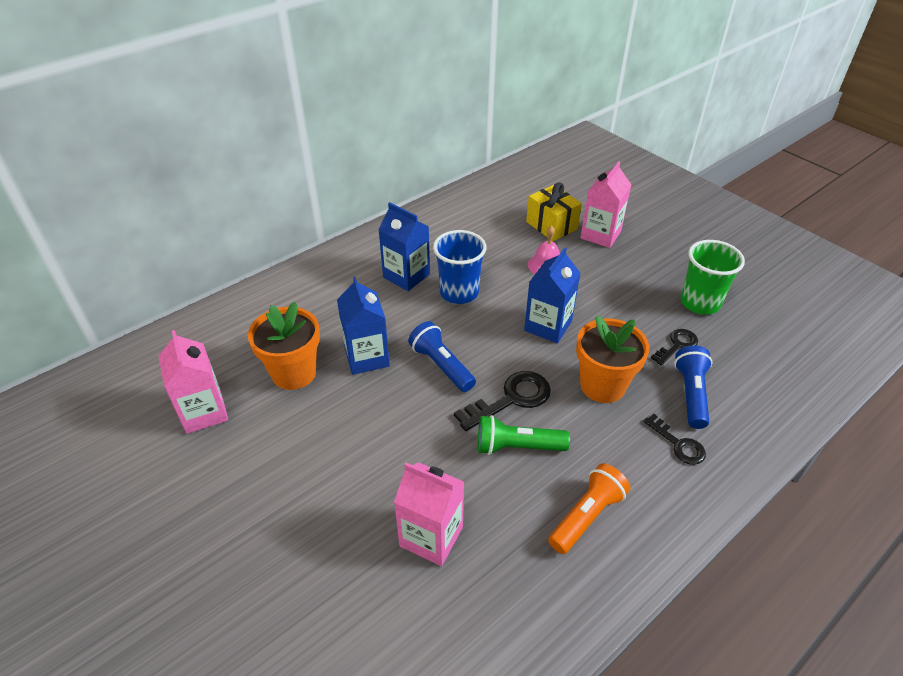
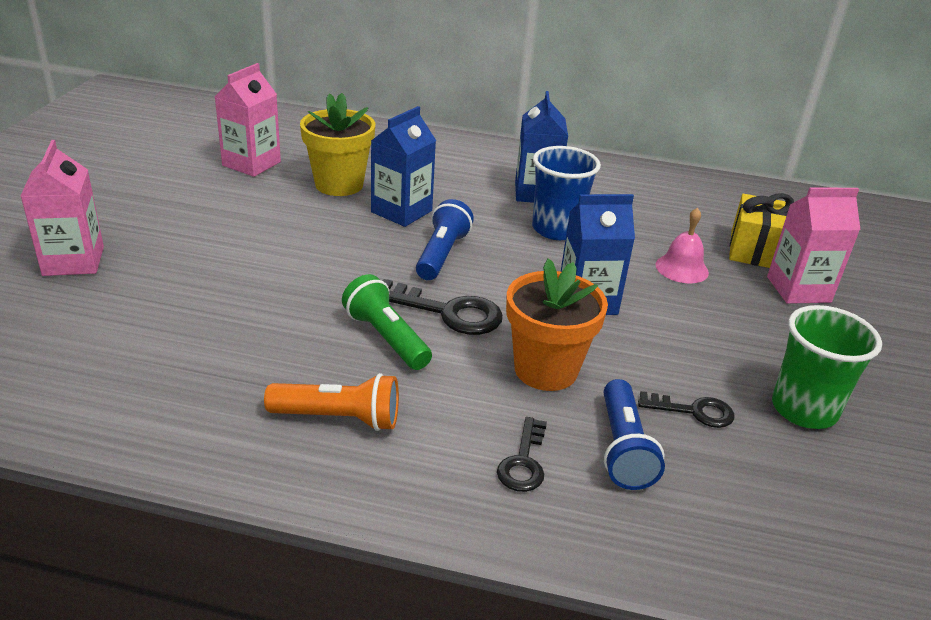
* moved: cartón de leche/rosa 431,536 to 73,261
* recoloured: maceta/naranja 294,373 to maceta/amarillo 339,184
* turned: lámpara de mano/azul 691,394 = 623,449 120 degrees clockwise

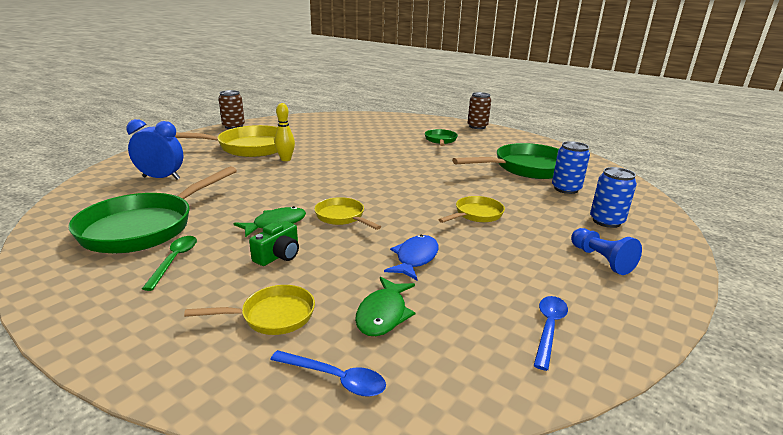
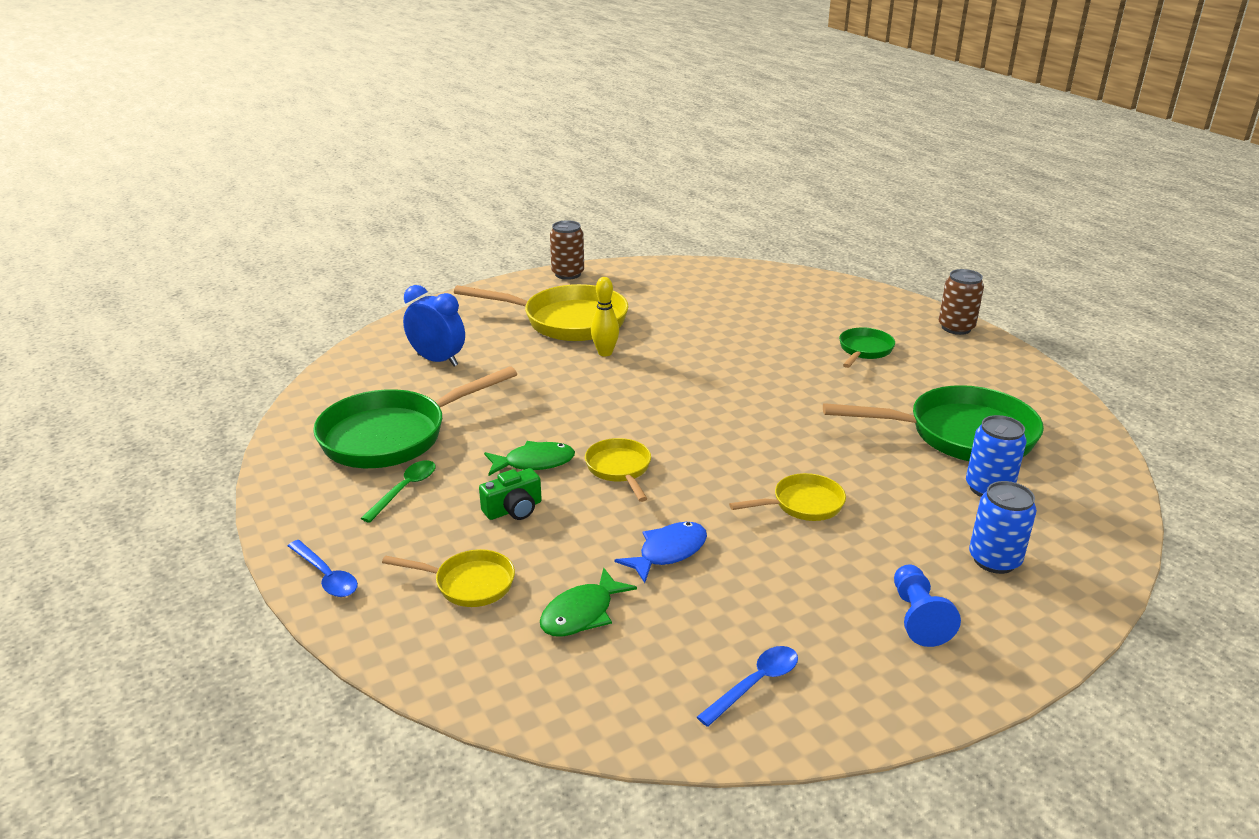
* moved: cuchara/azul 335,378 to 326,576

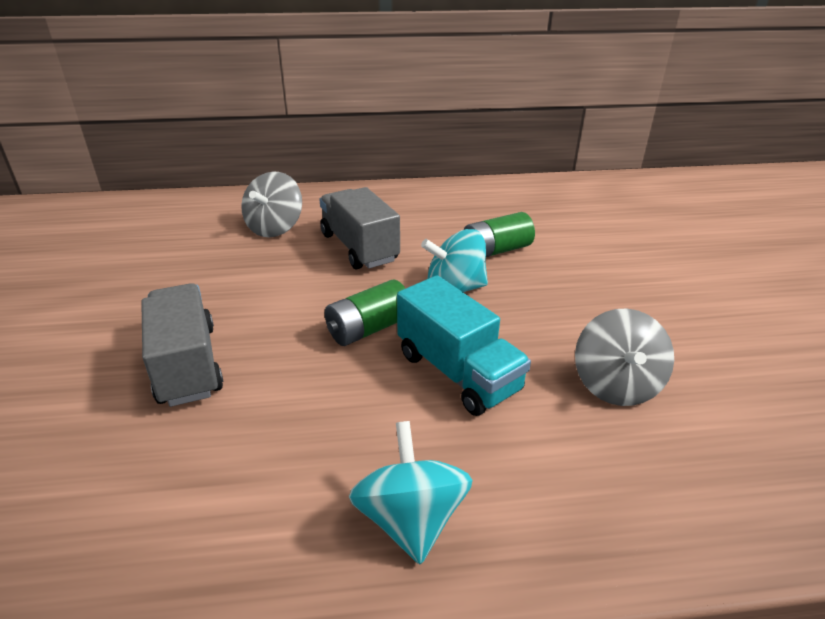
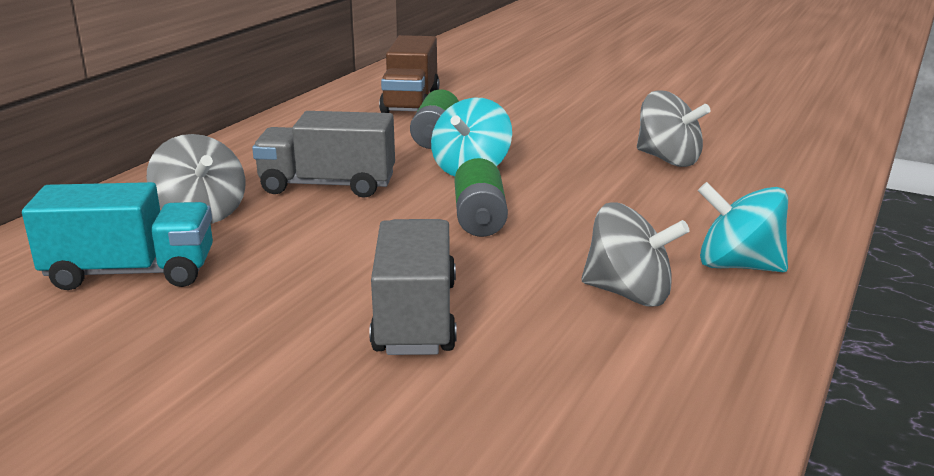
* added: camión/marrón 411,102
* added: peonza/gris 629,293
* moved: camión/turquesa 457,372 to 131,272
* turned: camión/gris 187,365 = 415,317 75 degrees clockwise

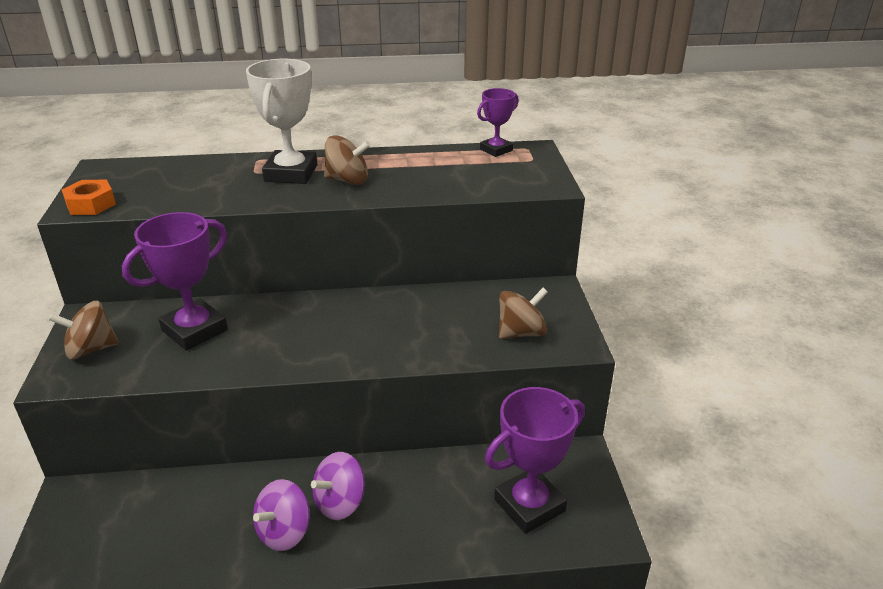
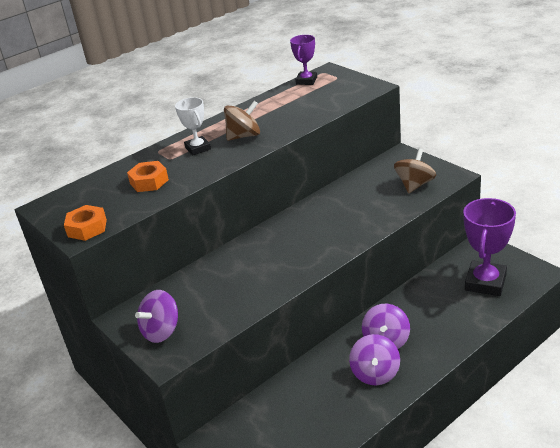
* removed: trofeo/morado 194,330
* added: tuerca/naranja 149,182
* recoloured: peonza/marrón 91,349 to peonza/morado 161,331
* resized: trofeo/blanco 291,173 = 198,148 x0.58

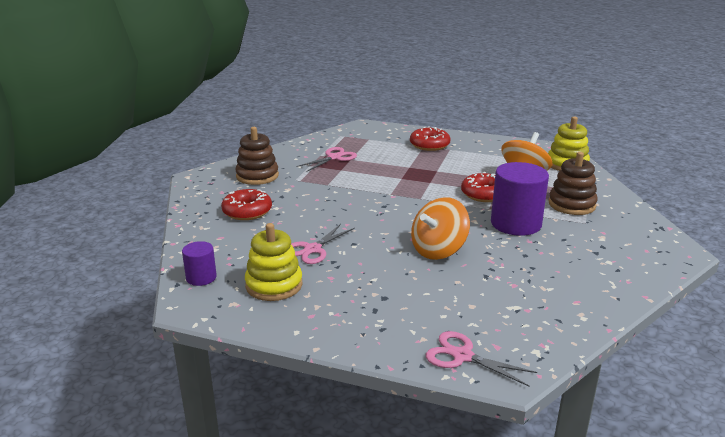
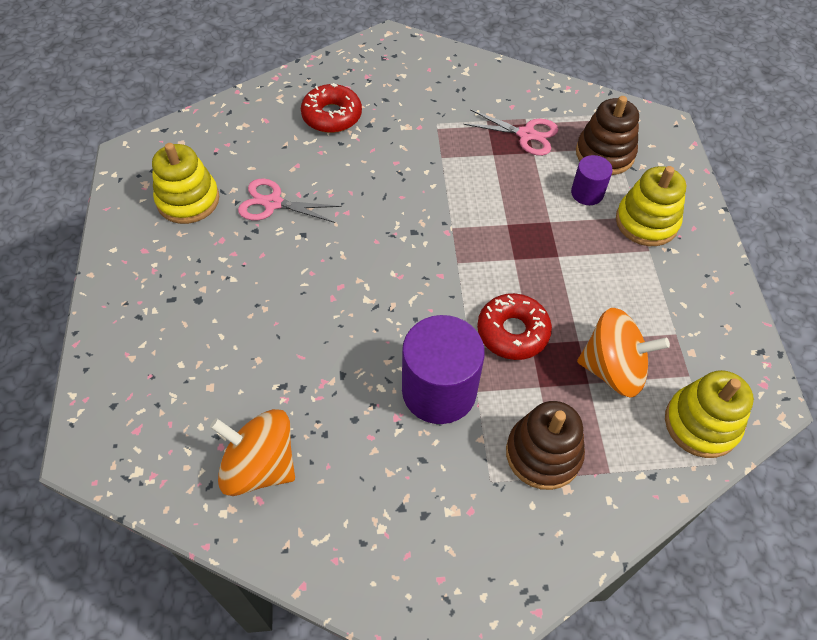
* removed: tijeras/rosa 462,356
* moved: cilindro/morado 201,277 to 587,193
* moved: juguete apilable/marrón 257,176 to 604,154
* moved: peonza/naranja 438,250 to 260,465
* replaced: rosquilla/rojo 429,145 to juguete apilable/amarillo 646,222

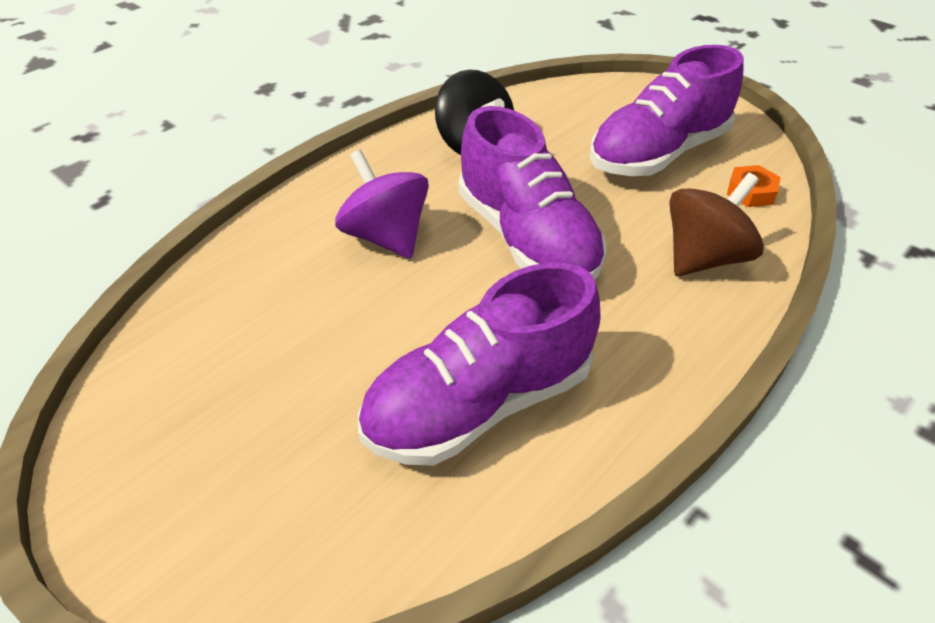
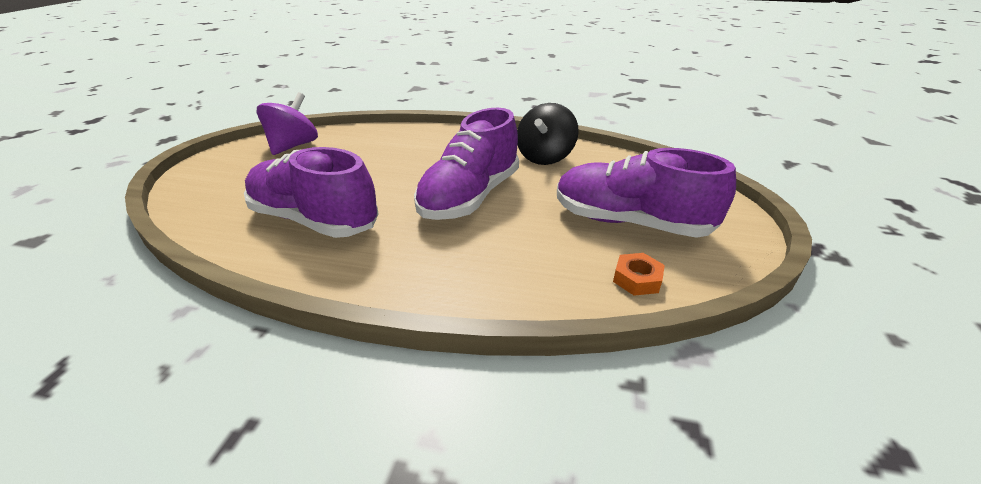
* removed: peonza/marrón 704,258
* moved: peonza/morado 386,236 to 293,146

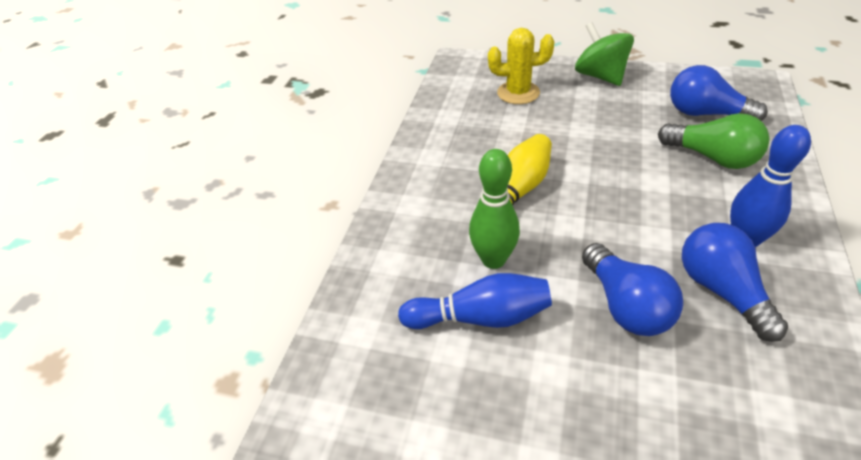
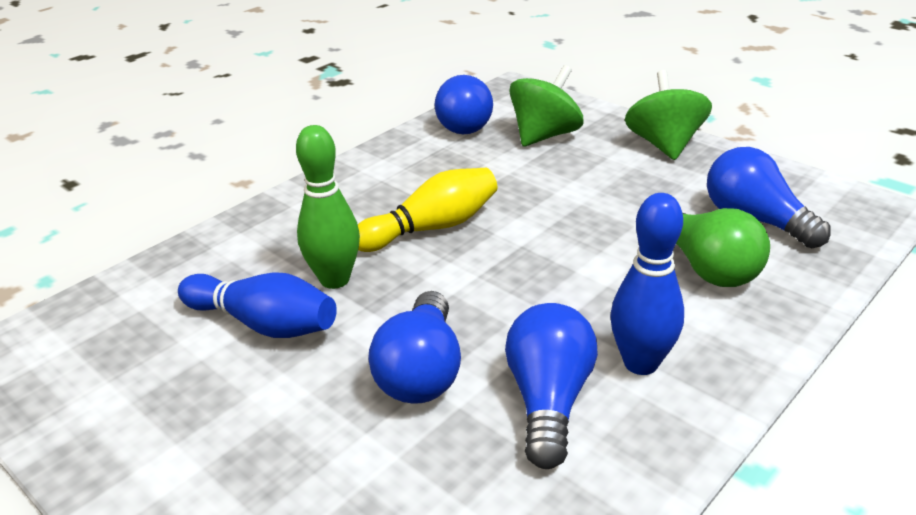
* added: bombilla/azul 466,123
* replaced: cactus/amarillo 518,93 to peonza/verde 544,136

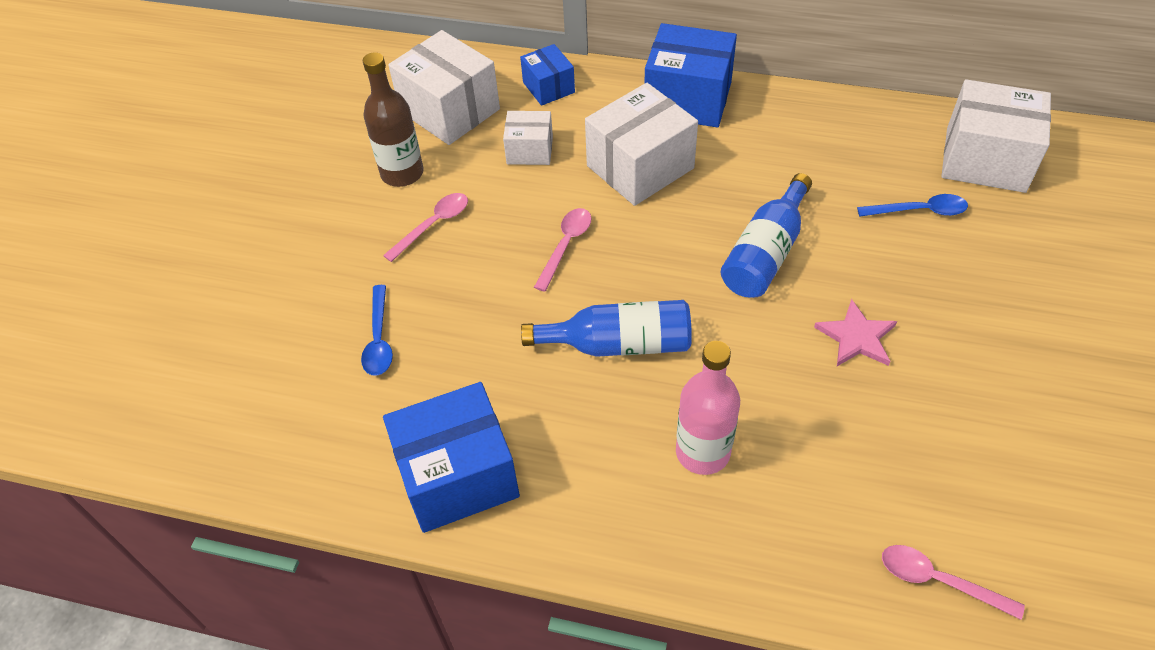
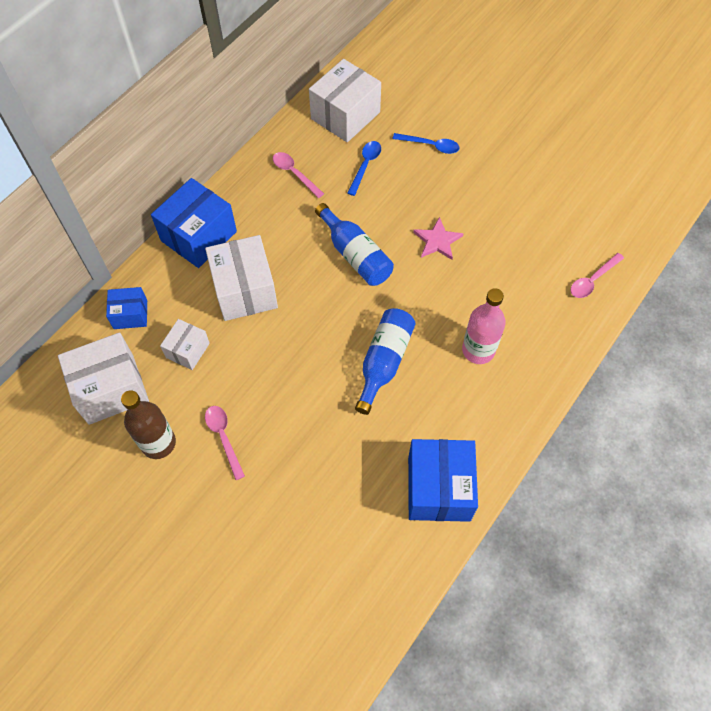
* moved: cuchara/azul 379,339 to 430,145
* moved: cuchara/rosa 566,246 to 294,173

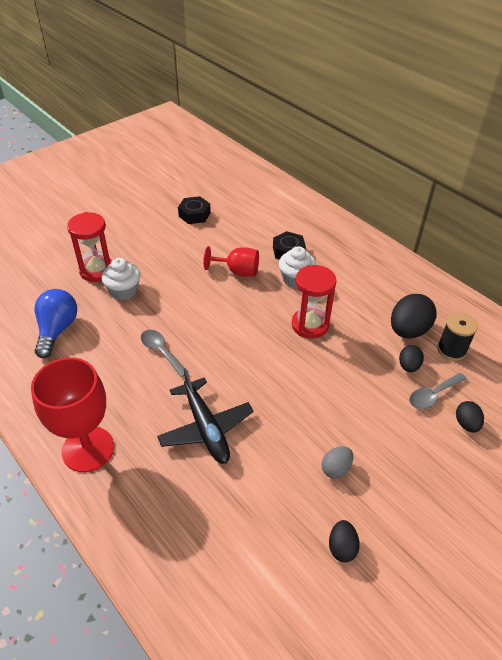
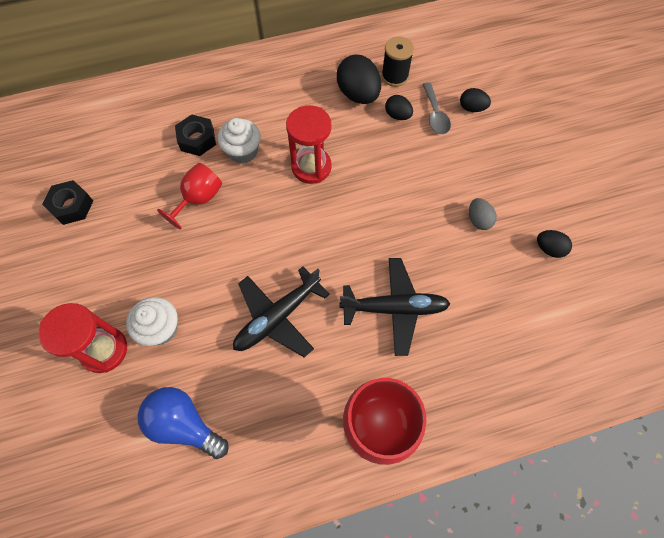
* replaced: cuchara/gris 161,351 to avión/negro 277,317

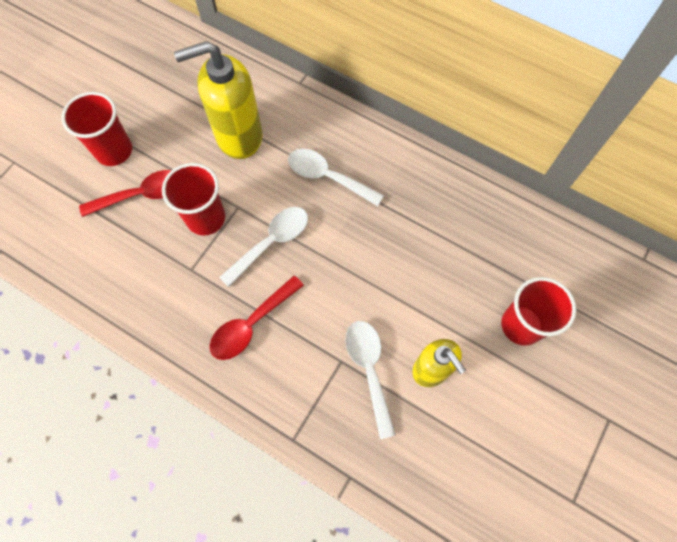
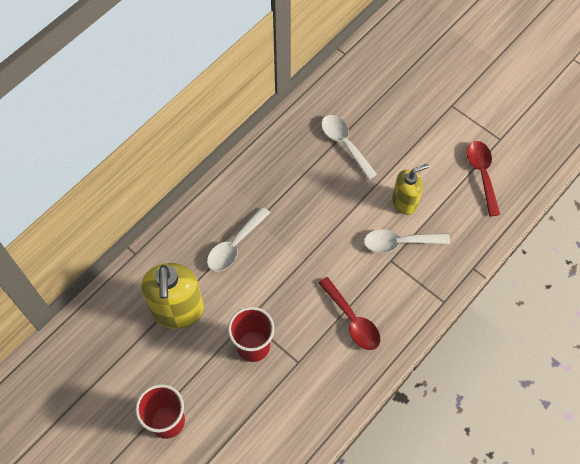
* removed: vaso/rojo 521,325
* moved: cuchara/rojo 142,194 to 482,174
* moved: cuchara/blanco 271,242 to 344,144

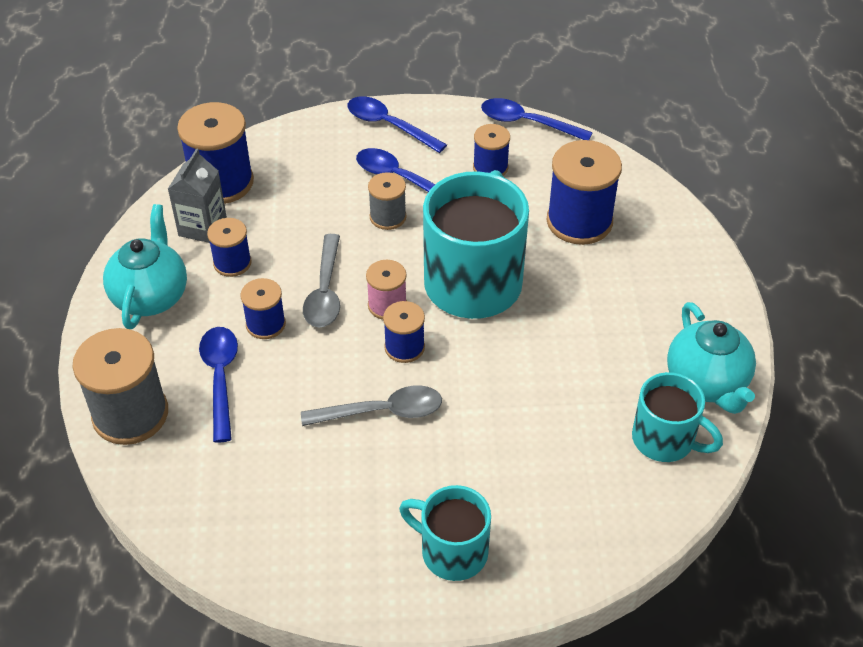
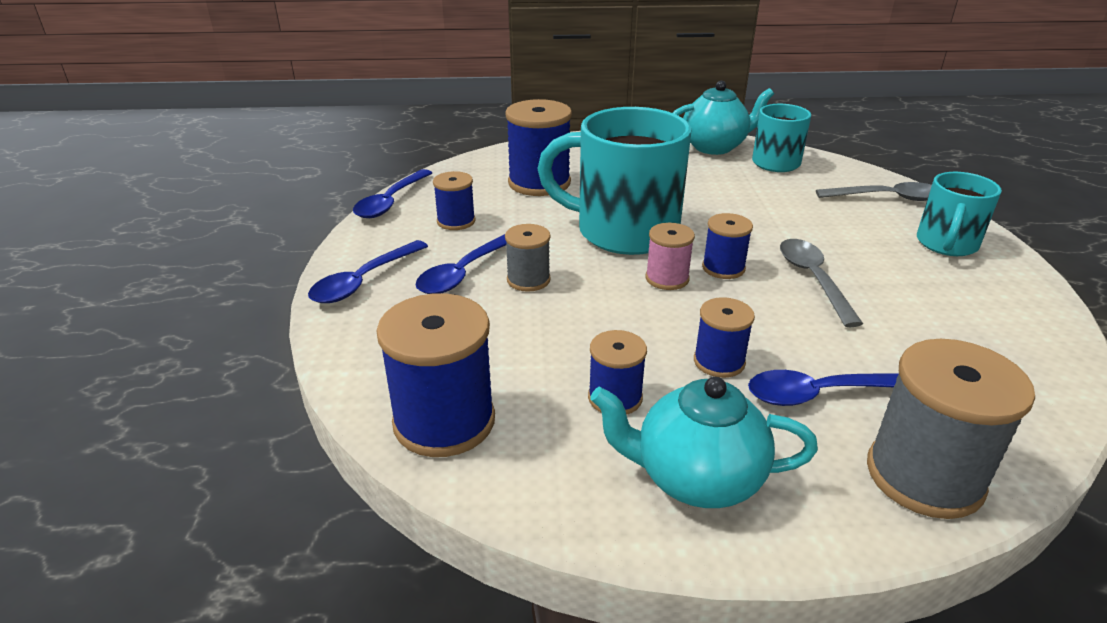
* removed: cartón de leche/gris 202,227
* moved: cuchara/gris 325,291 to 886,198

